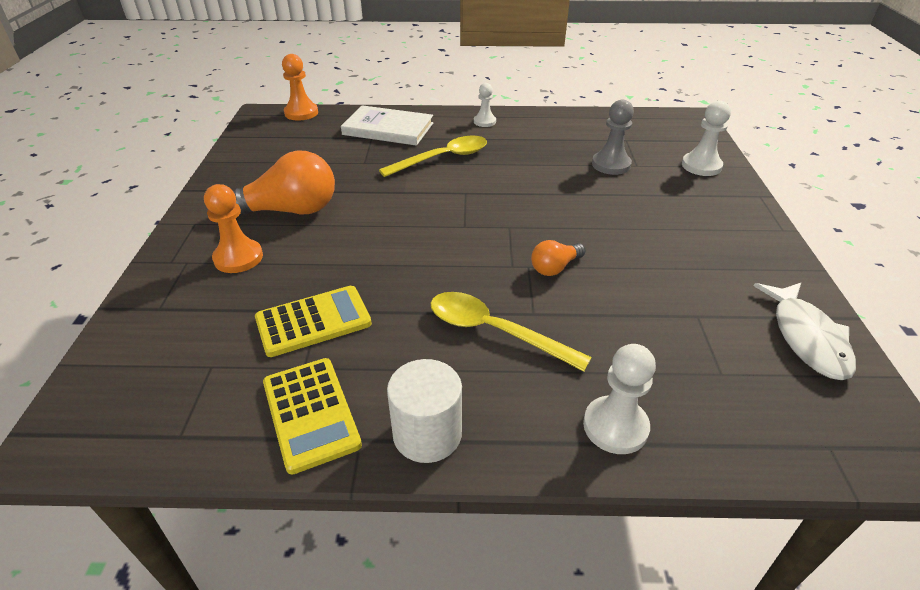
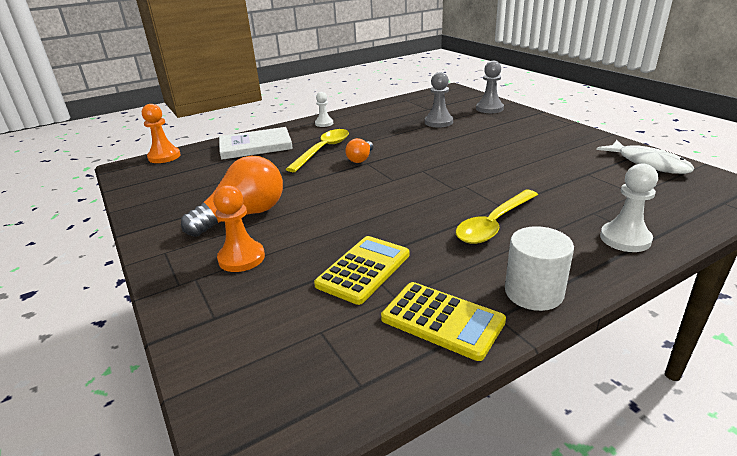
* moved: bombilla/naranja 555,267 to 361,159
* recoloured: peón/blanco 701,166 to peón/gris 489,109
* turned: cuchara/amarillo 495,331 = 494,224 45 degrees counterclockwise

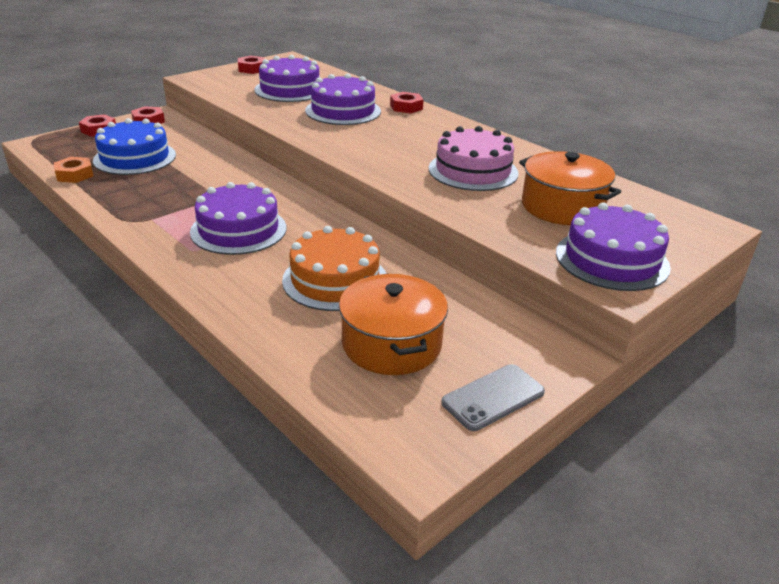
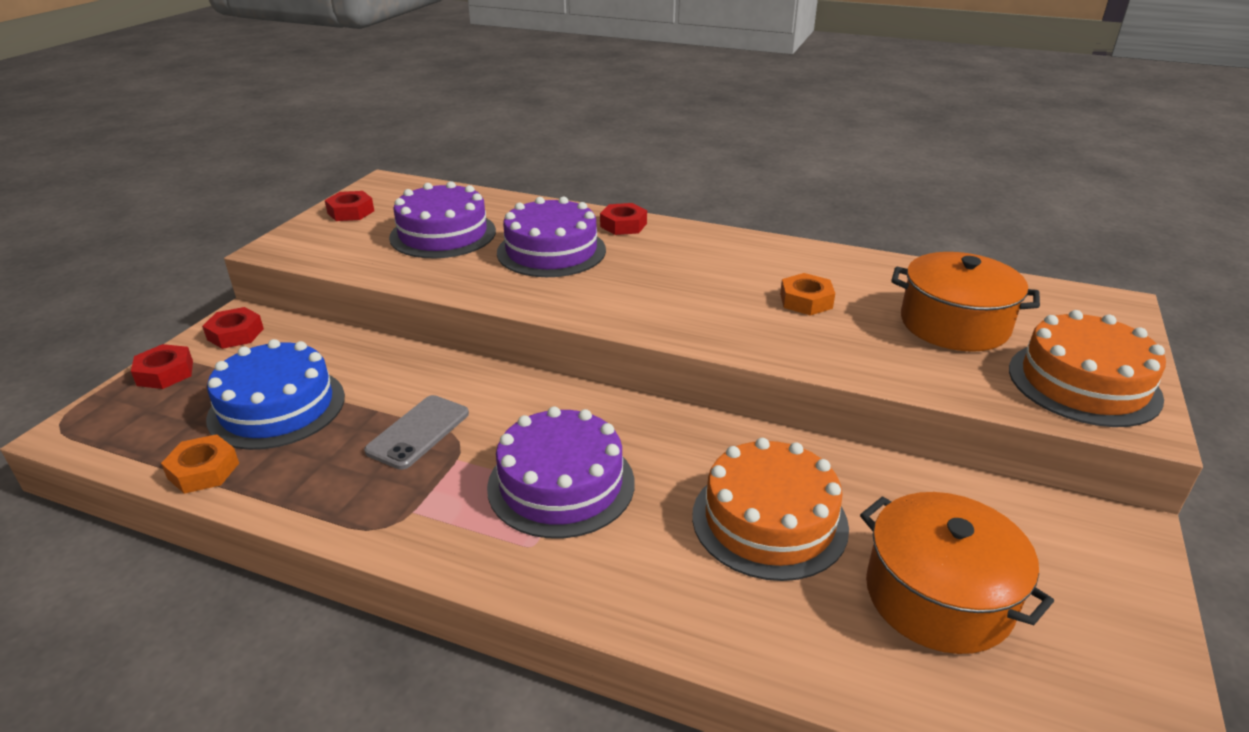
* moved: móvil/gris 493,397 to 418,432
* replaced: tarta/rosa 473,171 to tuerca/naranja 806,301
* recoloured: tarta/morado 612,259 to tarta/naranja 1083,383

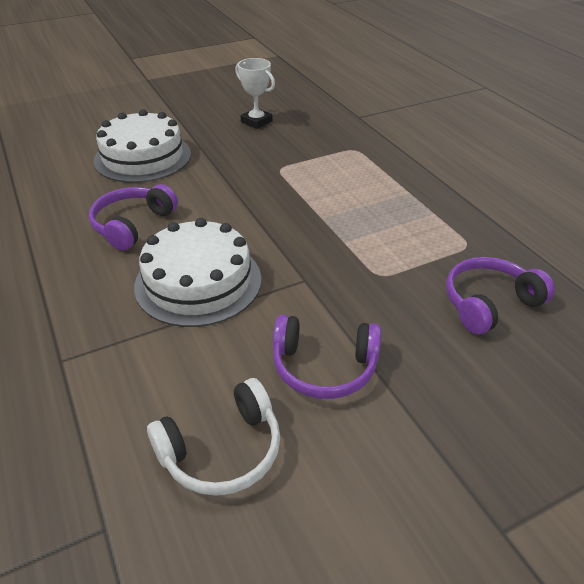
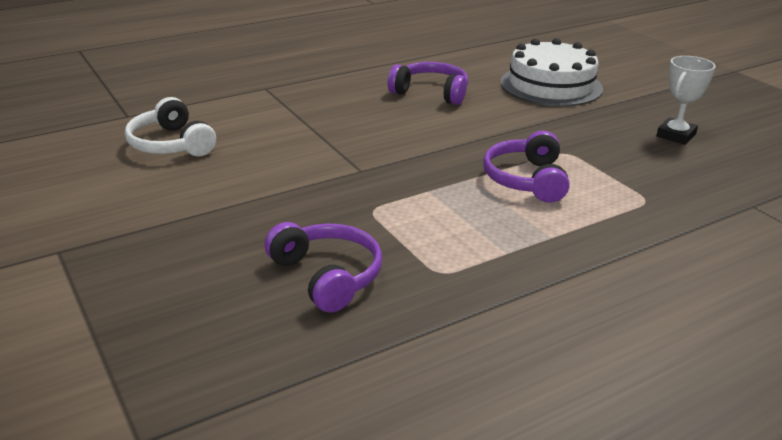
* removed: tarta/blanco 198,282
* moved: auriculares/morado 324,367 to 526,180

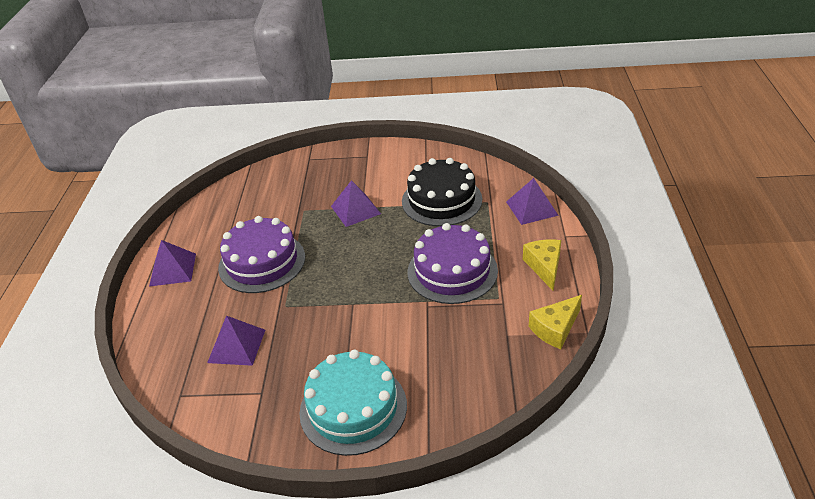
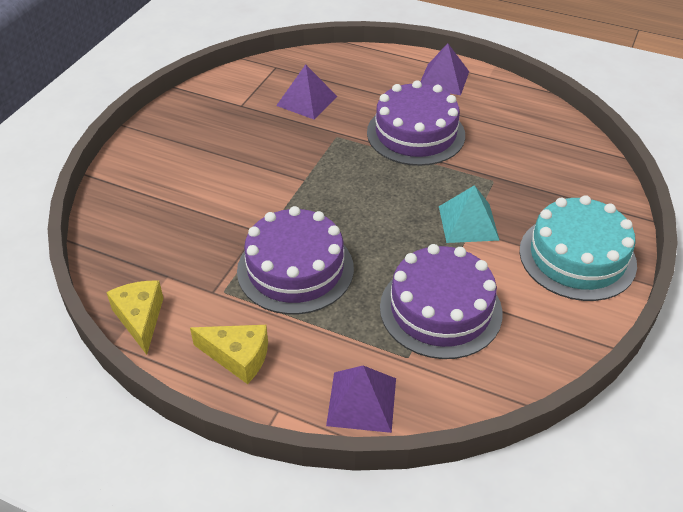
* moved: tarta/turquesa 353,408 to 577,257
* recoloured: pirámide/morado 355,210 to pirámide/turquesa 468,223
* recoloured: tarta/negro 441,200 to tarta/morado 440,309

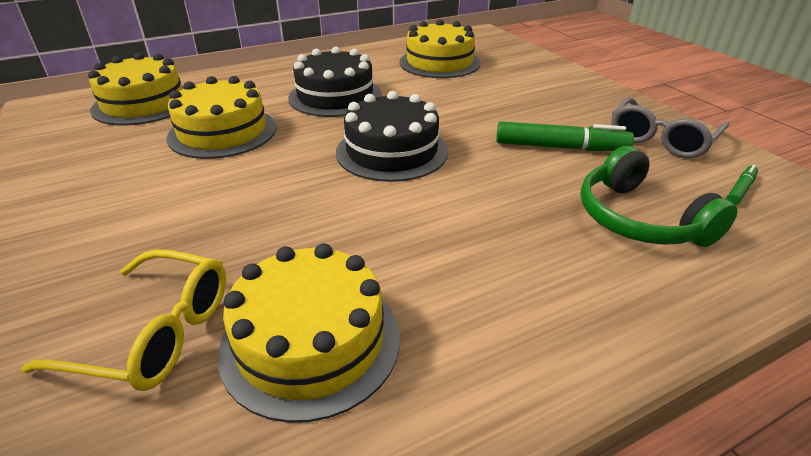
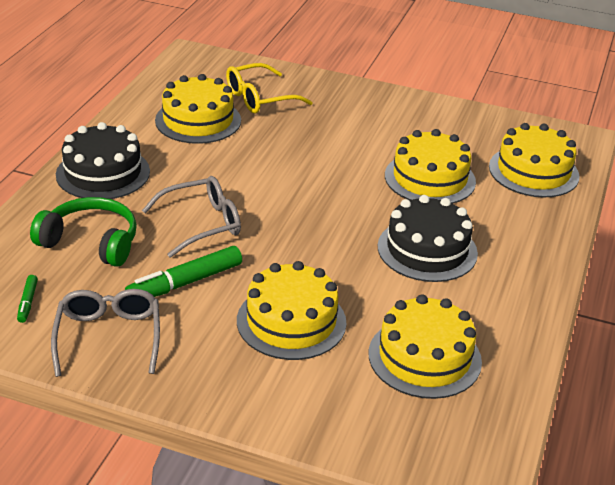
* added: gafas/gris 202,224
* added: tarta/amarillo 291,321
* moved: tarta/negro 392,151 to 103,173

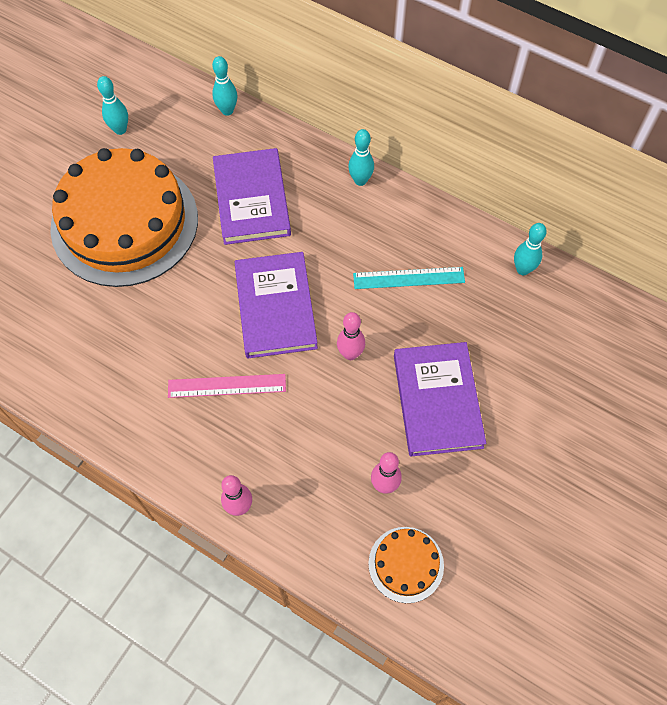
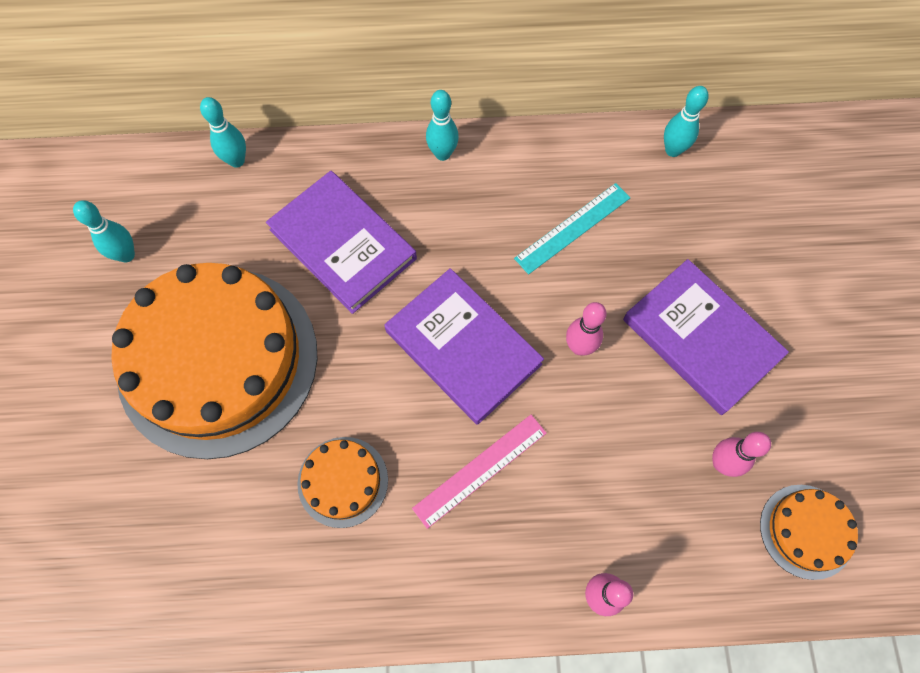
* added: tarta/naranja 343,481

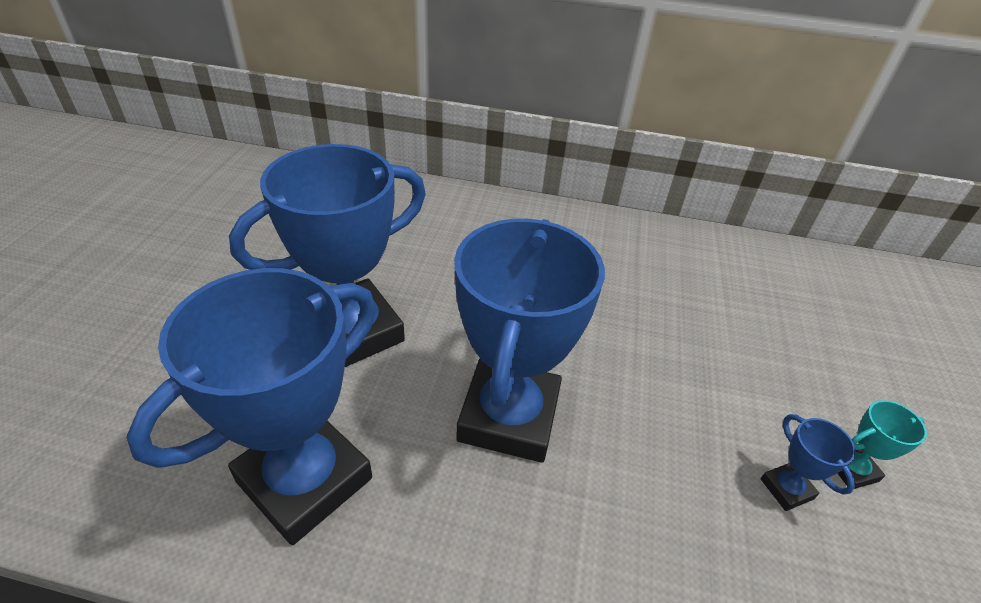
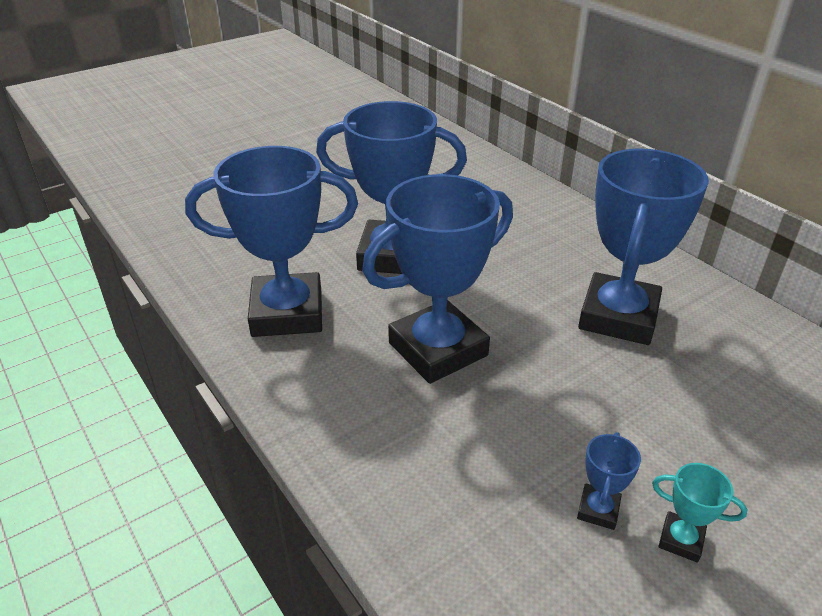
* added: trofeo/azul 618,316

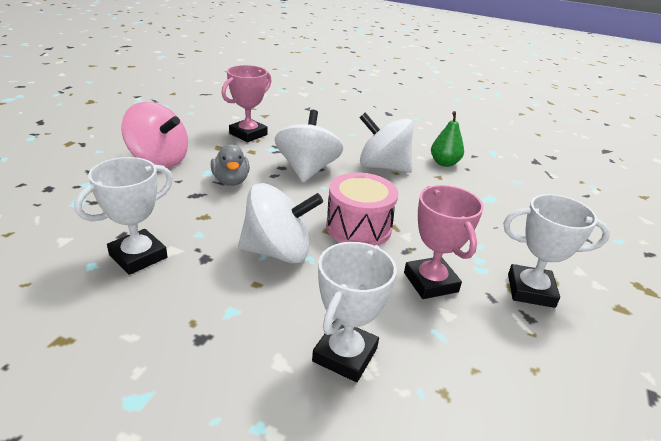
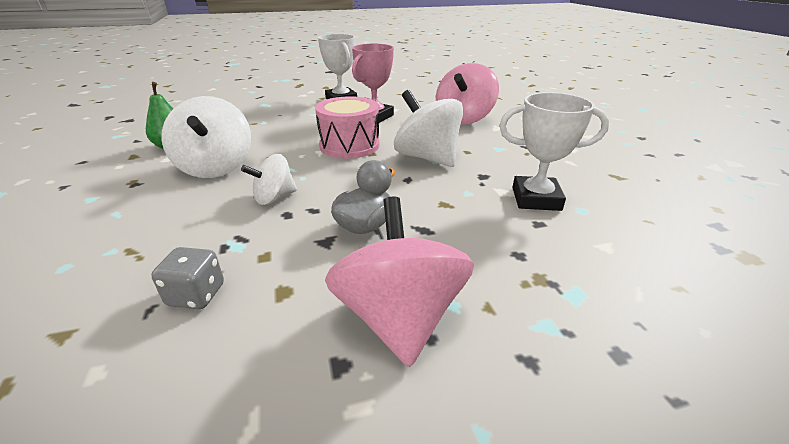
* replaced: trofeo/rosa 248,134 to dado/gris 196,295
* replaced: trofeo/blanco 345,355 to peonza/rosa 464,119
* resized: peonza/blanco 307,170 = 274,198 x0.58

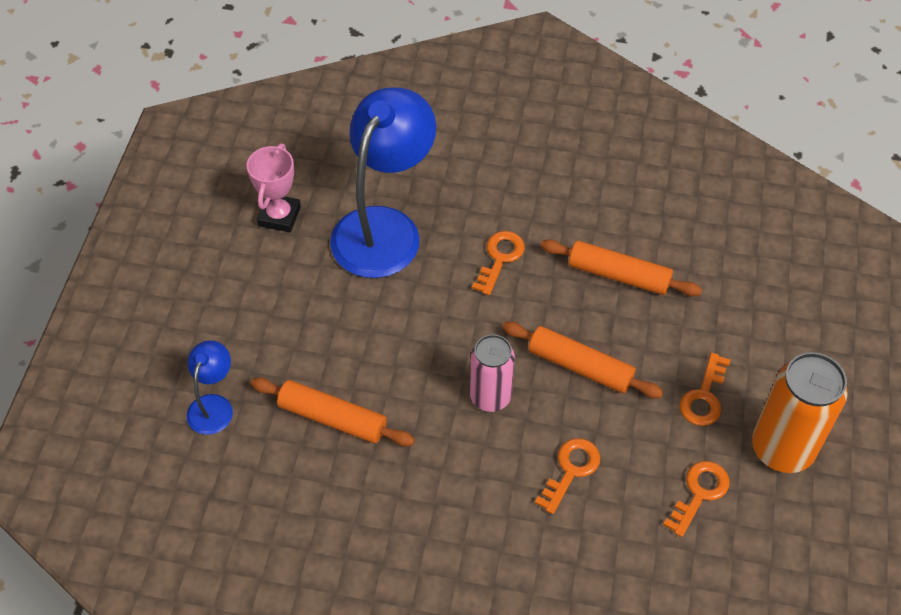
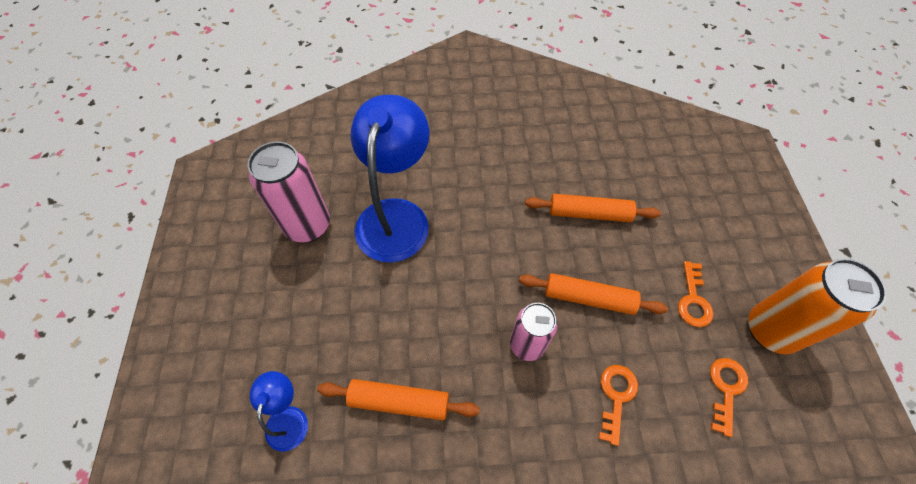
* removed: llave/naranja 500,258
* replaced: trofeo/rosa 279,216 to lata/rosa 308,225

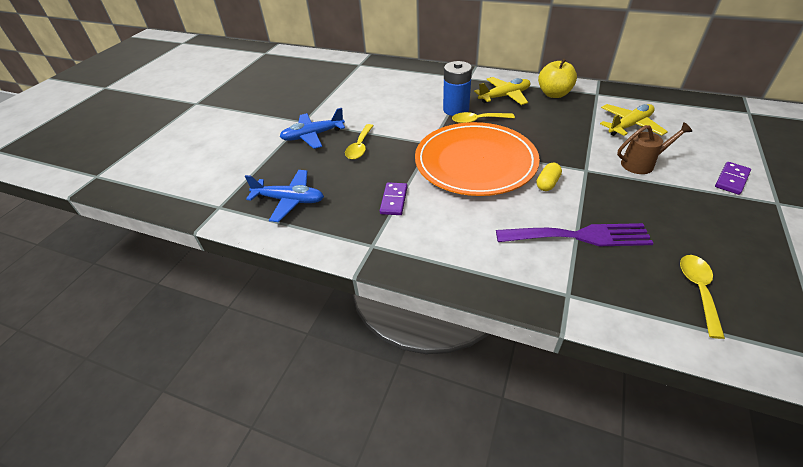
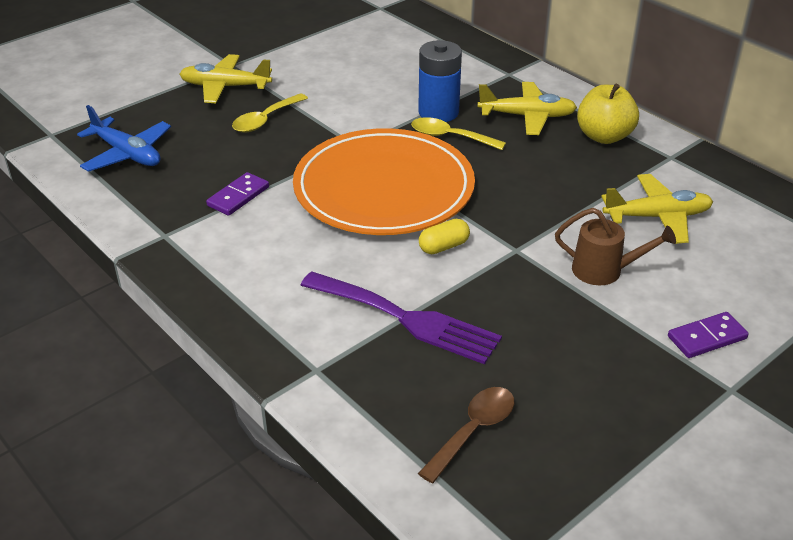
* recoloured: avión/azul 313,136 to avión/amarillo 225,87
* recoloured: cuchara/amarillo 698,290 to cuchara/marrón 473,431

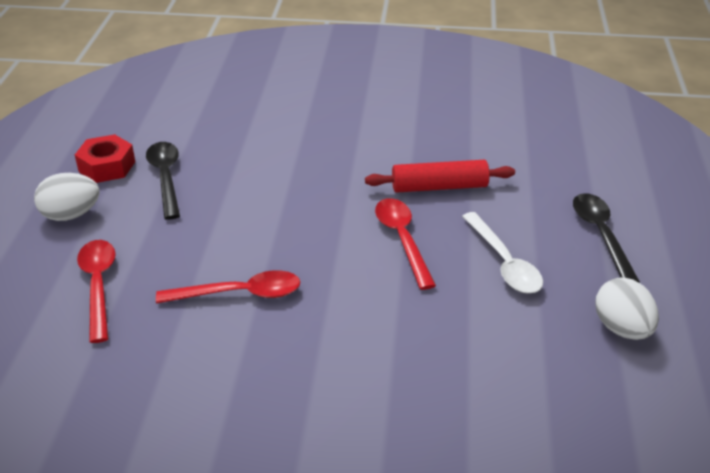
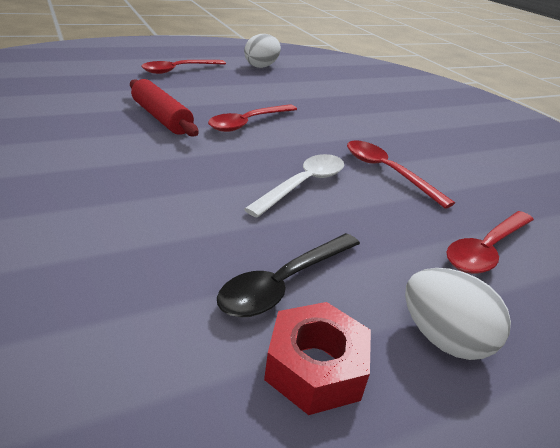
* moved: cuchara/blanco 504,262 to 303,185
* recoloured: cuchara/negro 601,235 to cuchara/rojo 179,70

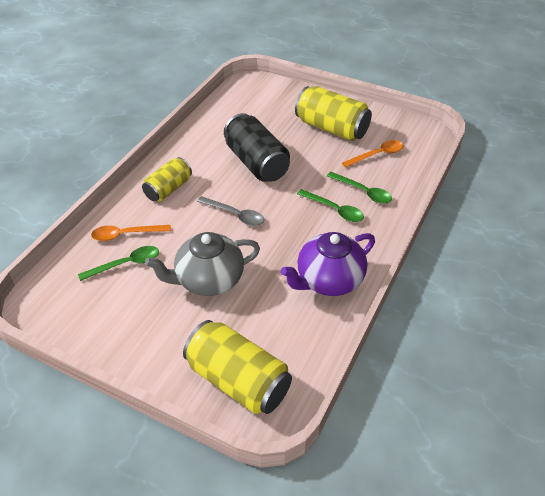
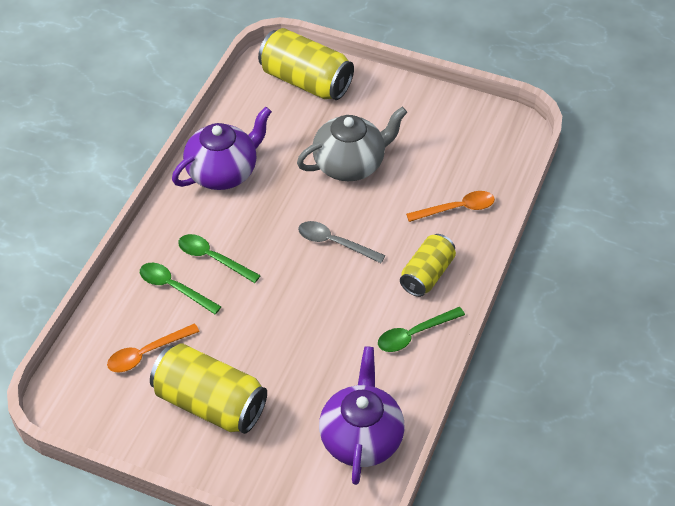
* removed: lata/negro 256,163
* added: tetera/morado 361,438
* moved: cuchara/verde 126,264 to 414,334

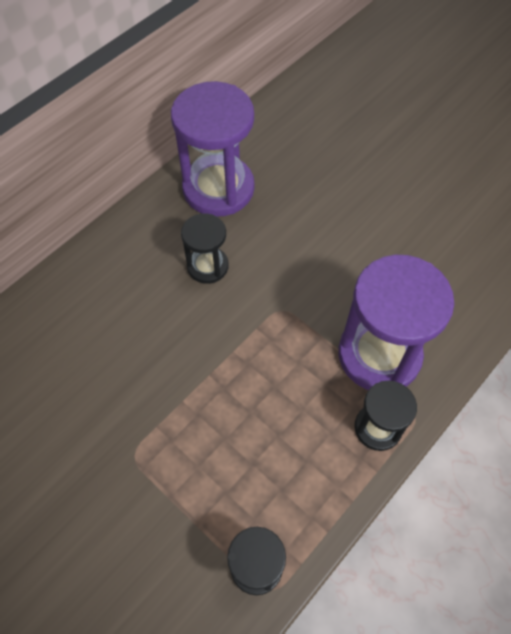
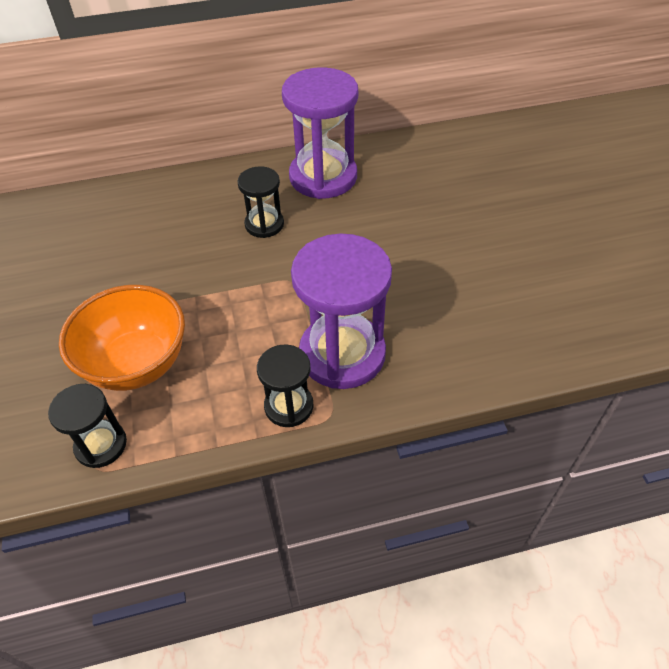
* added: cuenco/naranja 137,364

